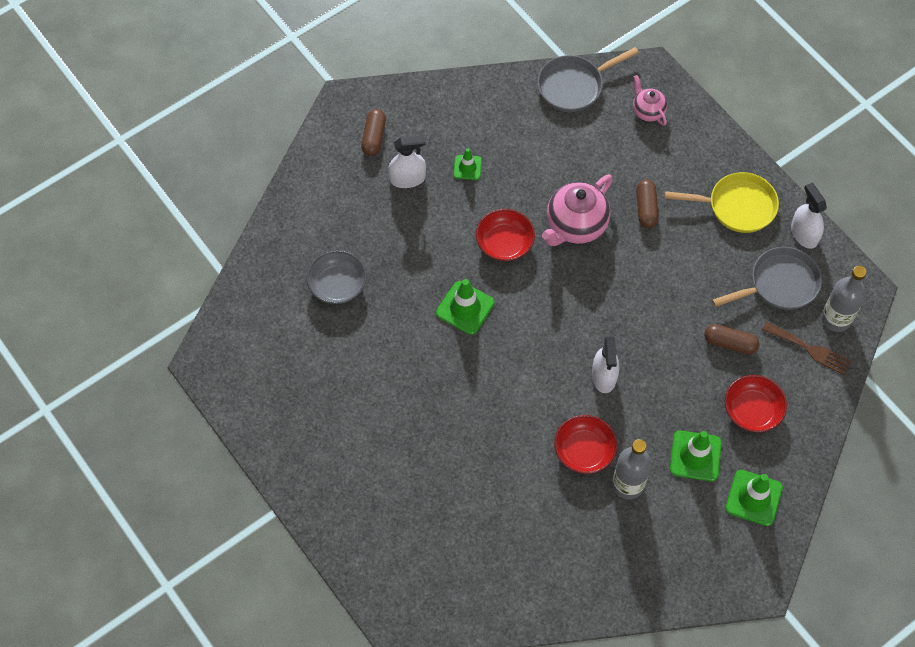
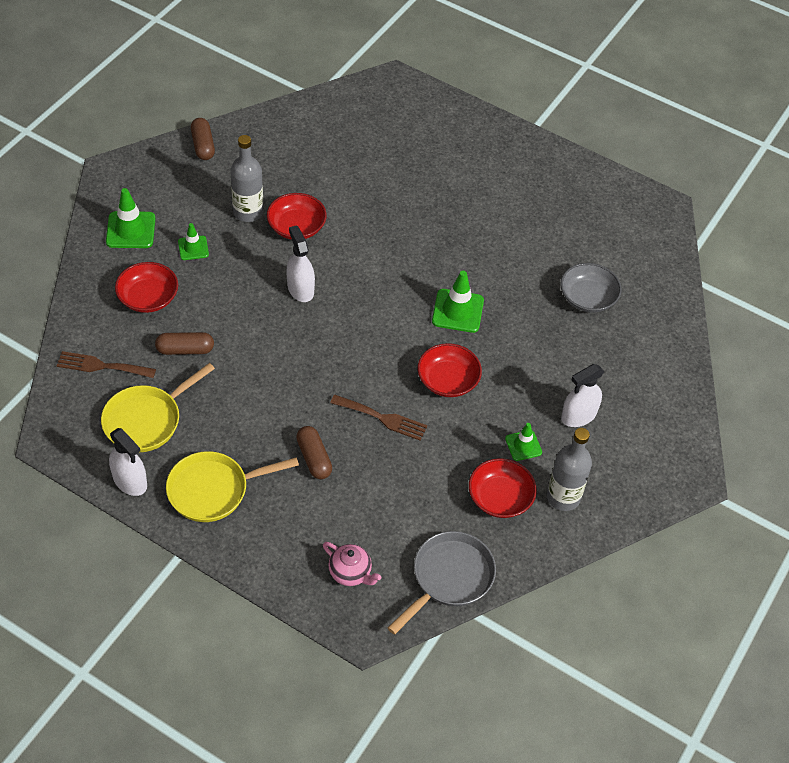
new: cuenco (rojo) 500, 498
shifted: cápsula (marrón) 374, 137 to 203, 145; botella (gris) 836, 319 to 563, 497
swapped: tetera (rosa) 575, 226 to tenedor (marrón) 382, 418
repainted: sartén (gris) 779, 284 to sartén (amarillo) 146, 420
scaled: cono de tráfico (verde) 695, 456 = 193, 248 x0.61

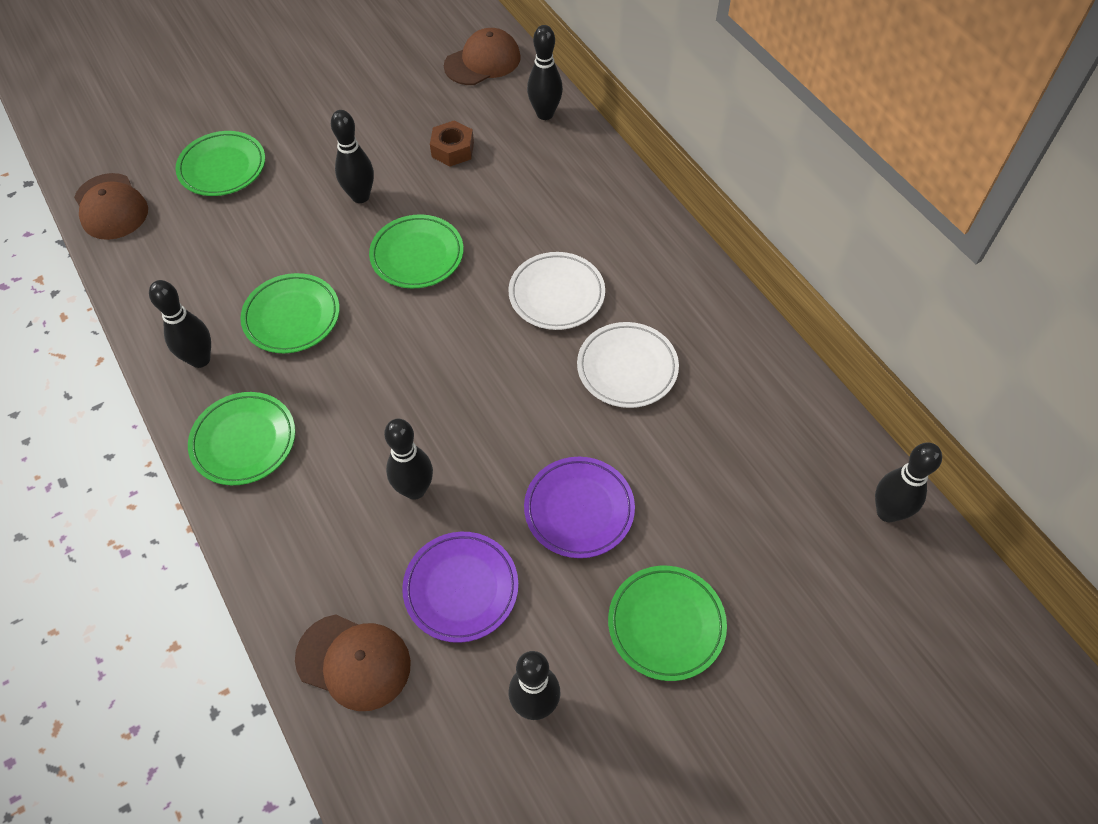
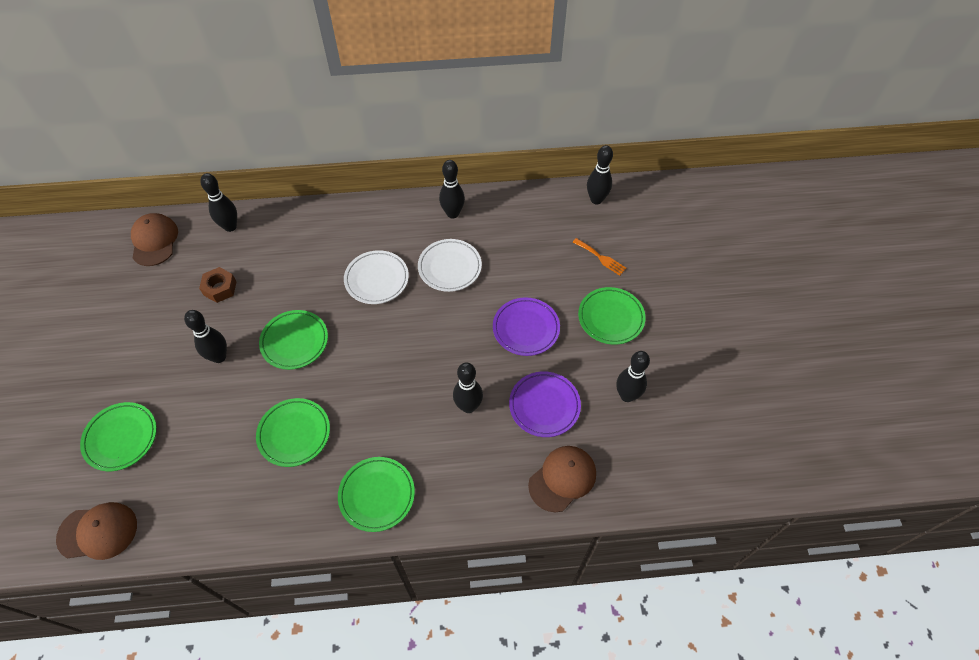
new: tenedor (naranja) 601, 258
shifted: bolo (negro) 200, 359 to 452, 213

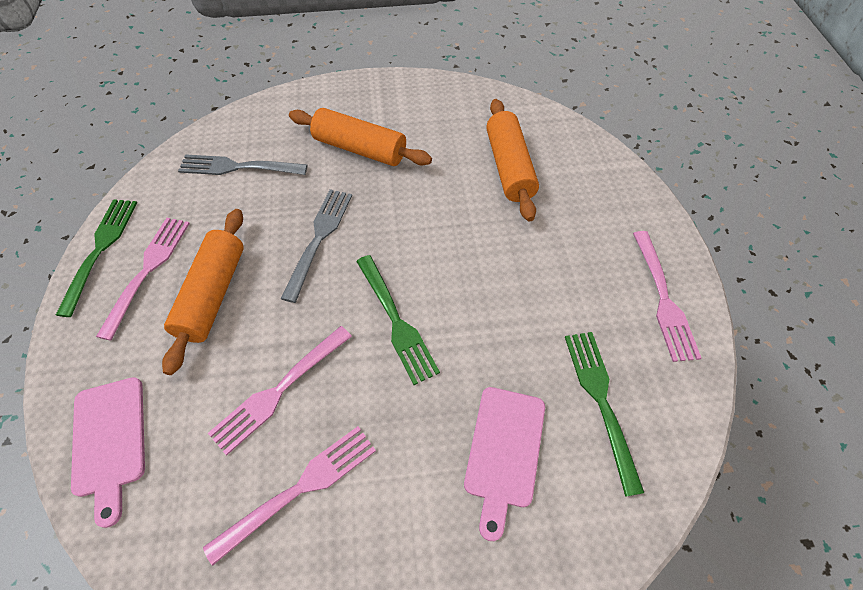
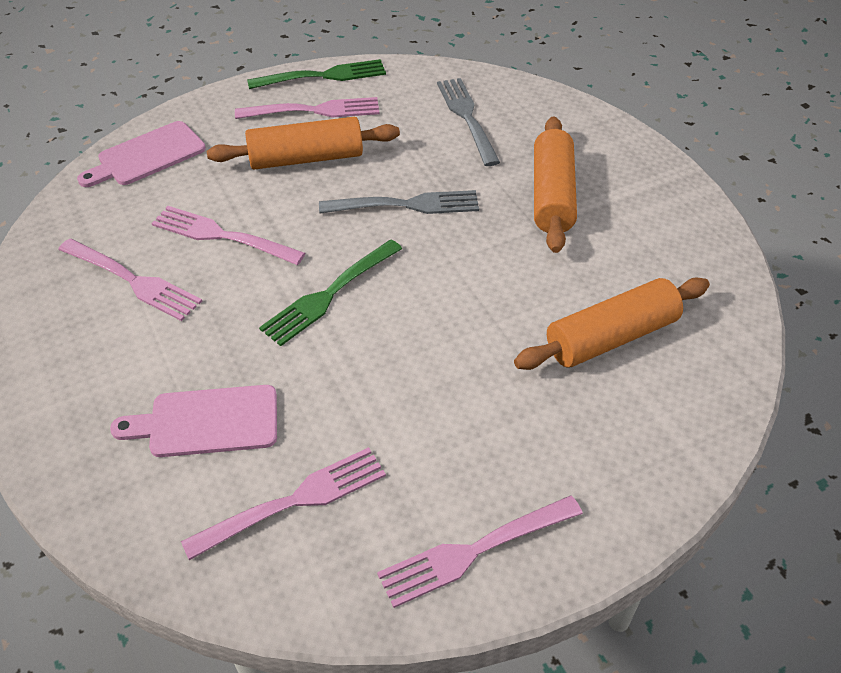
repainted: tenedor (verde) 601, 402 to tenedor (rosa) 293, 502

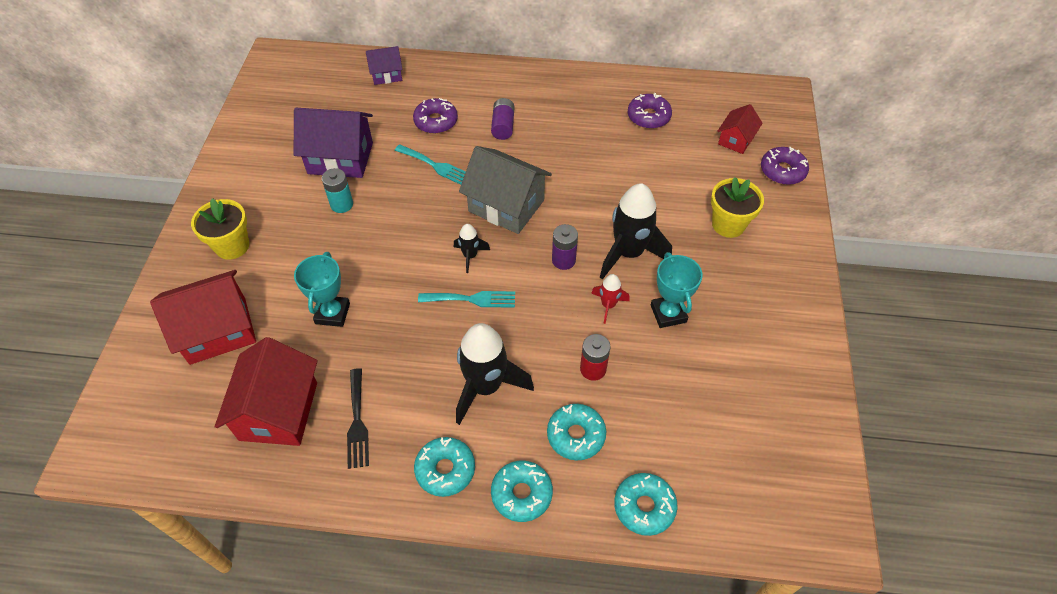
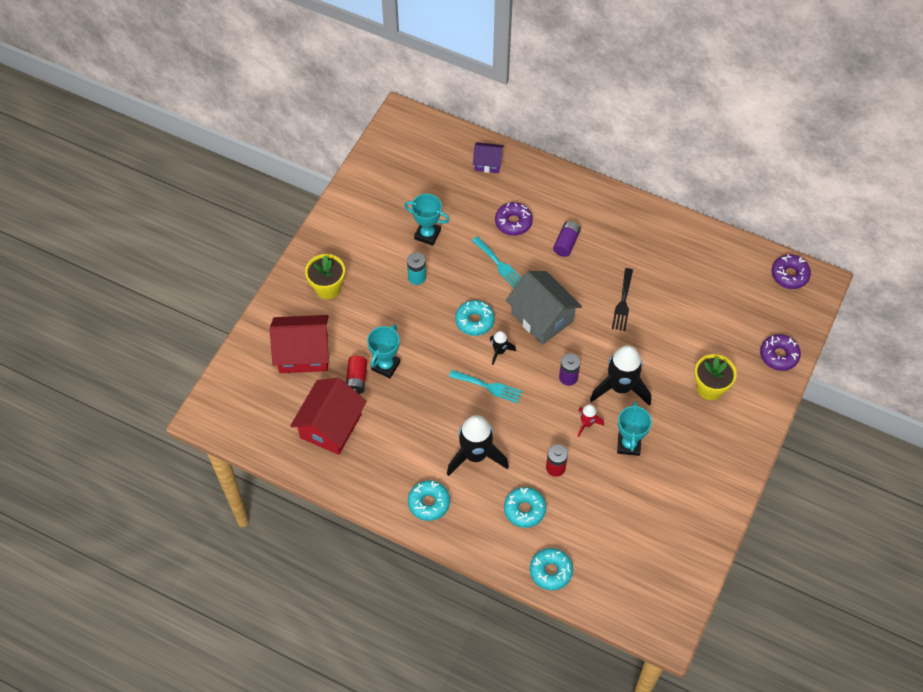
gone: casa (rojo) 736, 140
new: pila (rojo) 356, 379
shifted: tenedor (negro) 357, 422 to 623, 302; rosquilla (turquesa) 521, 494 to 474, 321; rosquilla (morado) 648, 117 to 789, 275
swapped: casa (morado) 340, 158 to trofeo (turquesa) 427, 234

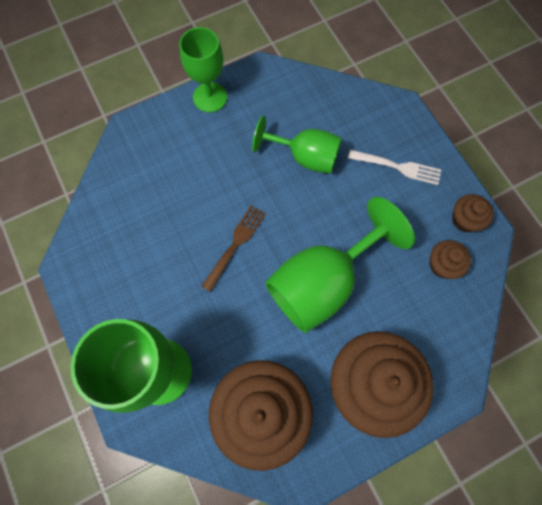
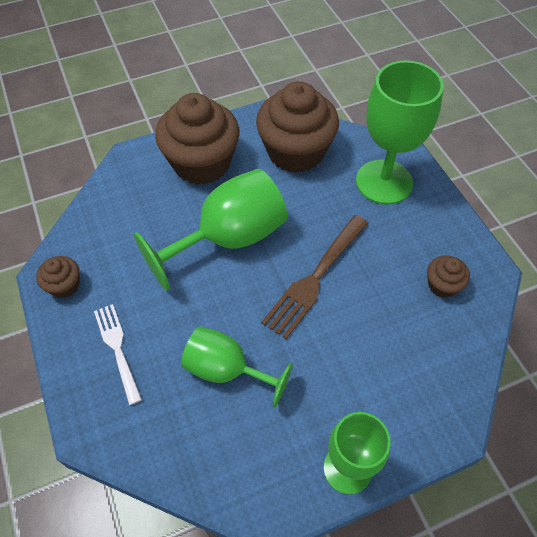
shifted: magdalena (marrón) 442, 265 to 442, 285
rotated: tenedor (blanco) 398, 167 = 117, 348 45 degrees clockwise
scaled: tenedor (marrón) 235, 244 = 315, 278 x1.54

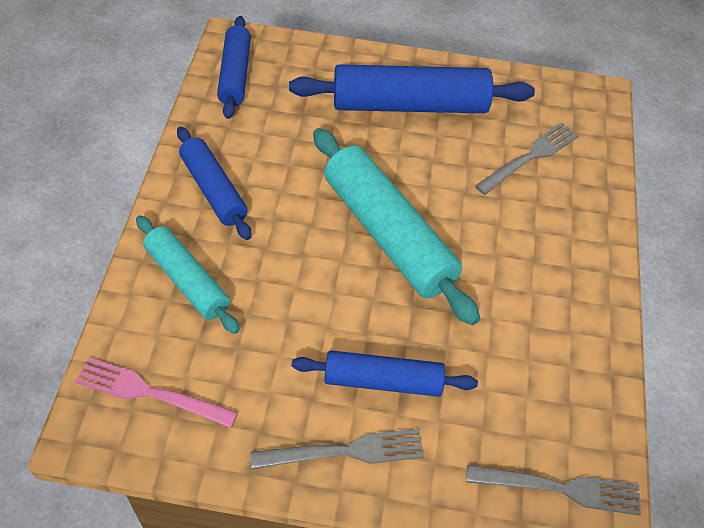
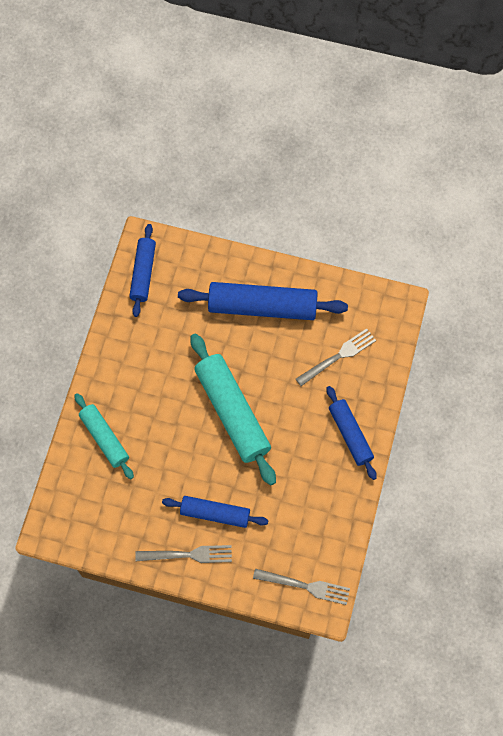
gone: tenedor (rosa) 149, 393
shifted: rodillo (azul) 213, 190 to 350, 435

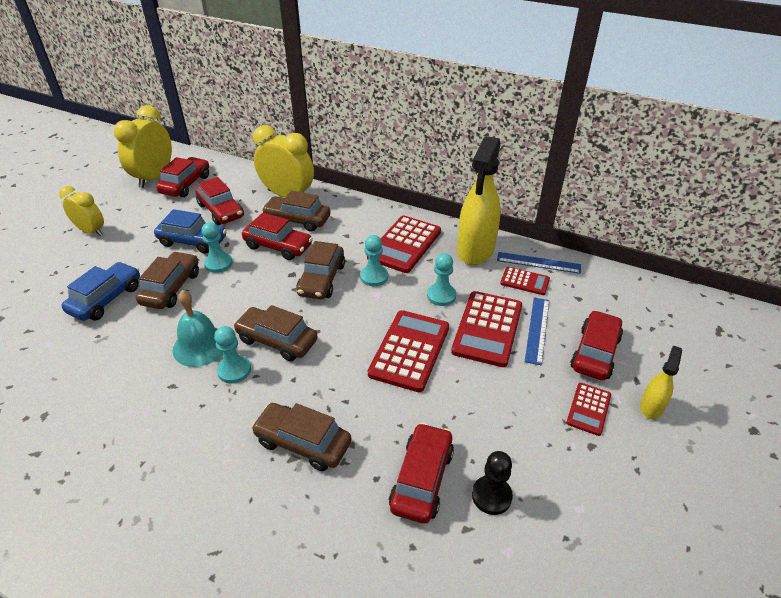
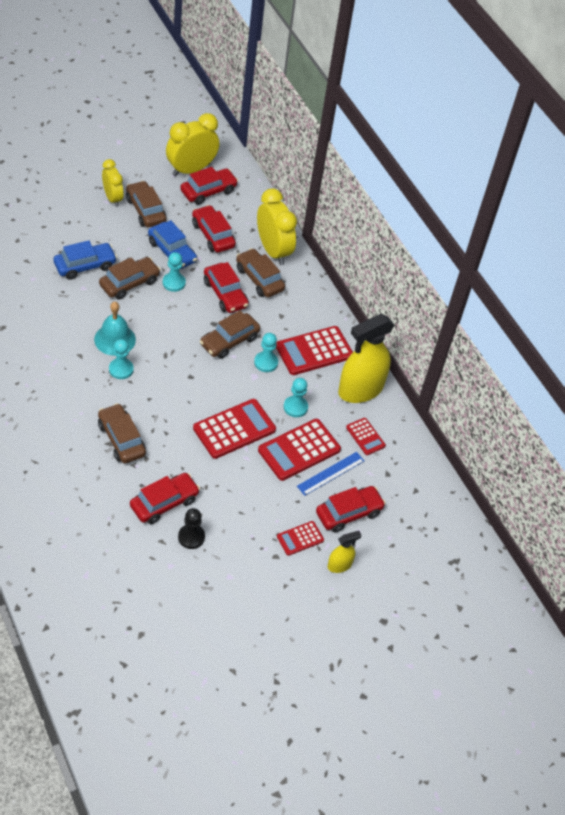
gone: regla (azul) 538, 263
shifted: coche (marrón) 277, 340 to 145, 210
rotated: coche (rojo) 221, 211 = 213, 235 150 degrees clockwise

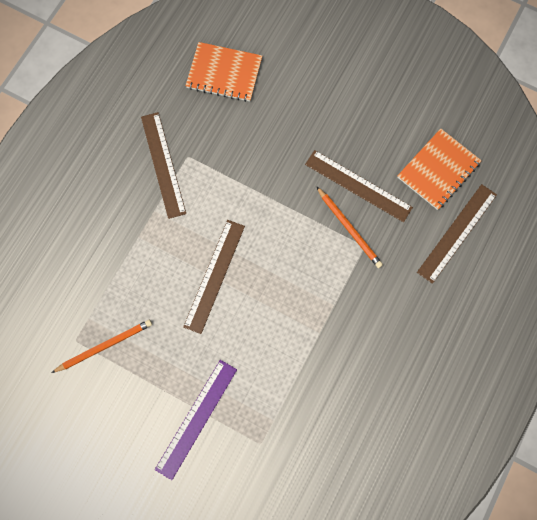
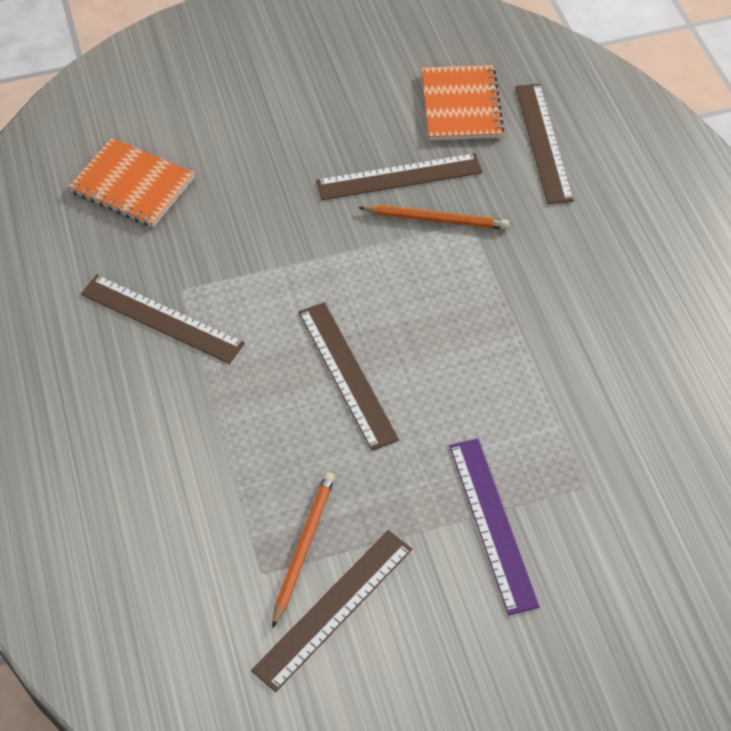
new: regla (marrón) 333, 608
rotated: cuaderno (naranja) 224, 73 = 132, 185 60 degrees clockwise

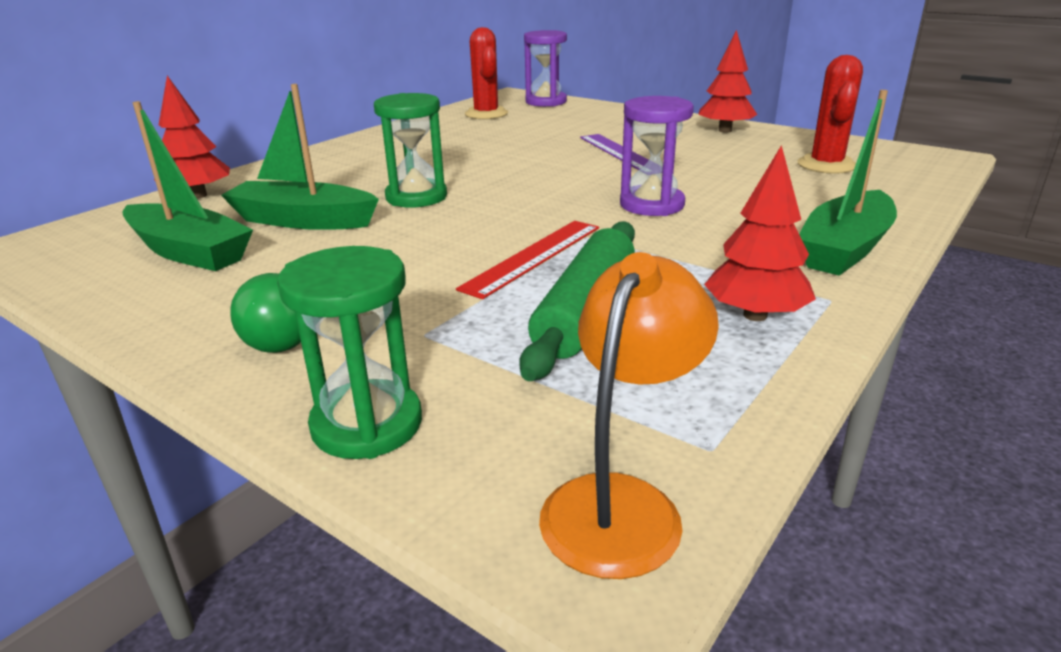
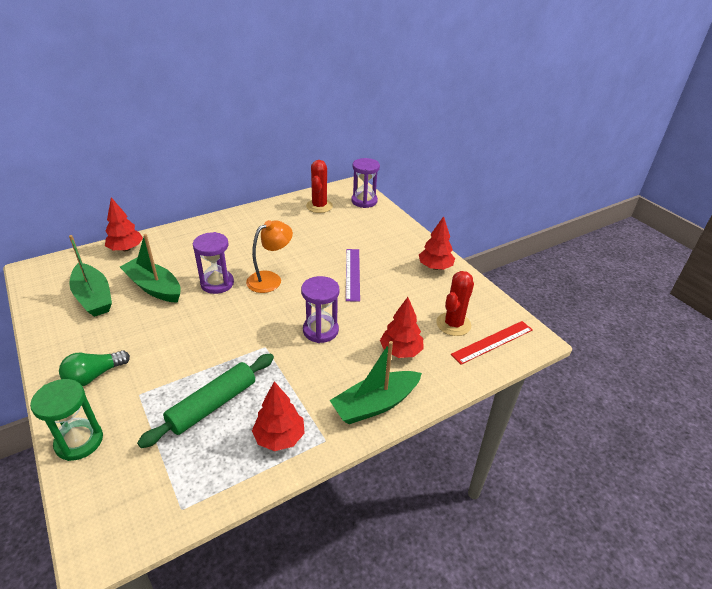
new: árbol (rojo) 400, 351
shifted: regla (rojo) 533, 256 to 492, 342; lámpara (naranja) 621, 503 to 270, 279
repainted: reloj de arena (verde) 416, 197 to reloj de arena (morado) 217, 283

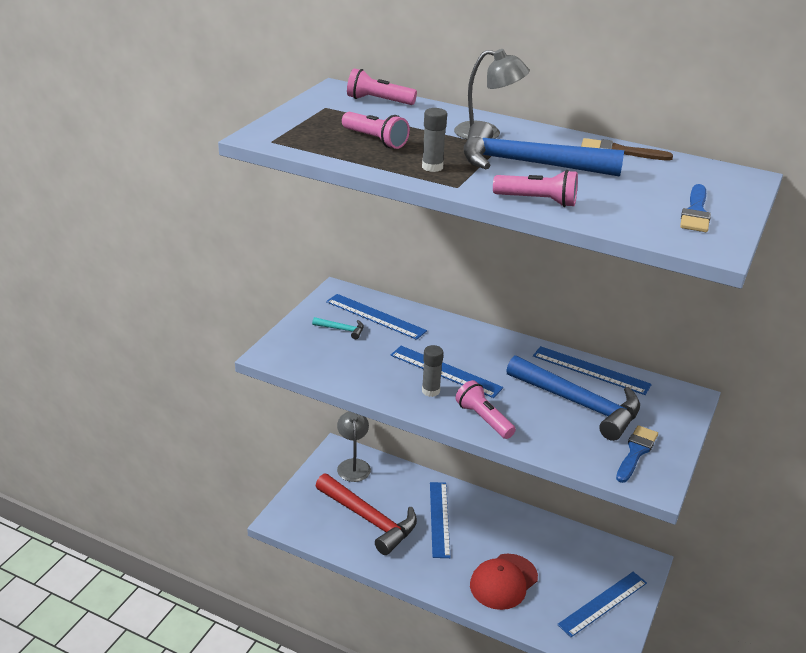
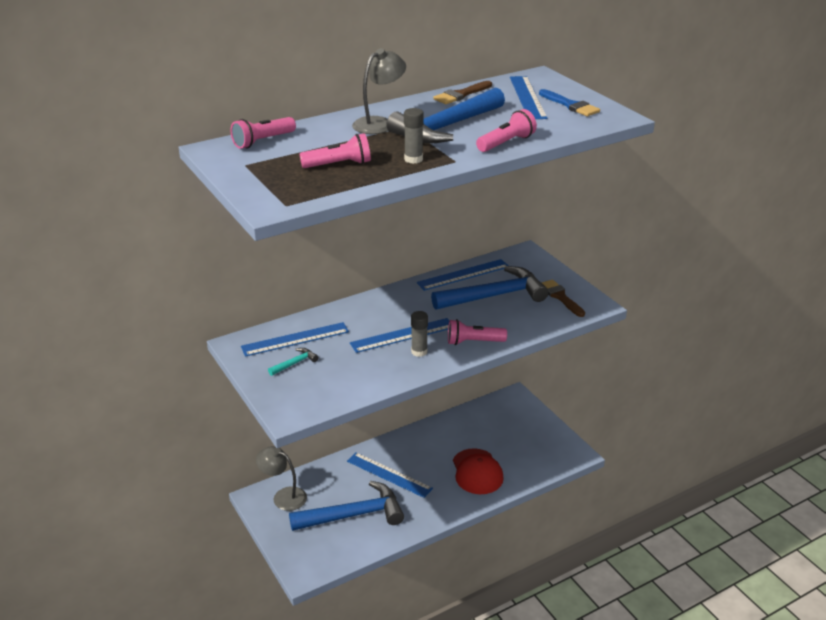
shifted: regla (azul) 603, 603 to 527, 97
repainted: martillo (rojo) 369, 519 to martillo (azul) 353, 515; pincel (azul) 636, 452 to pincel (marrón) 560, 297

